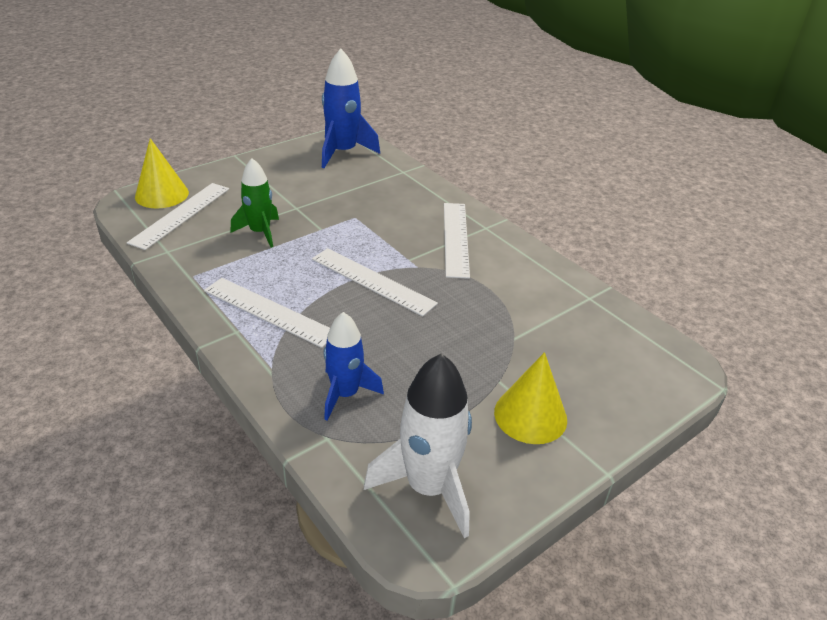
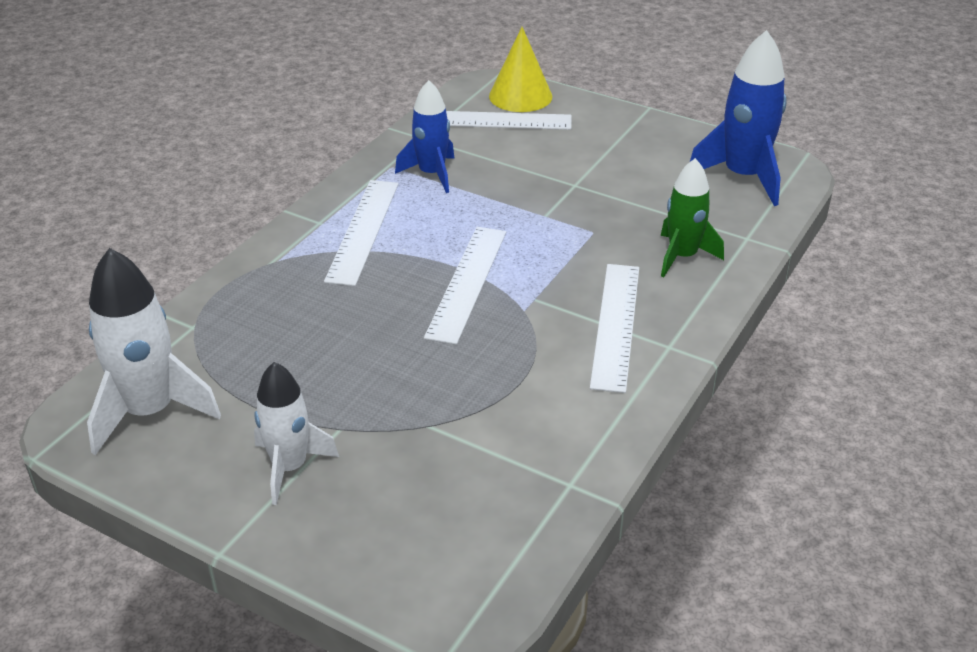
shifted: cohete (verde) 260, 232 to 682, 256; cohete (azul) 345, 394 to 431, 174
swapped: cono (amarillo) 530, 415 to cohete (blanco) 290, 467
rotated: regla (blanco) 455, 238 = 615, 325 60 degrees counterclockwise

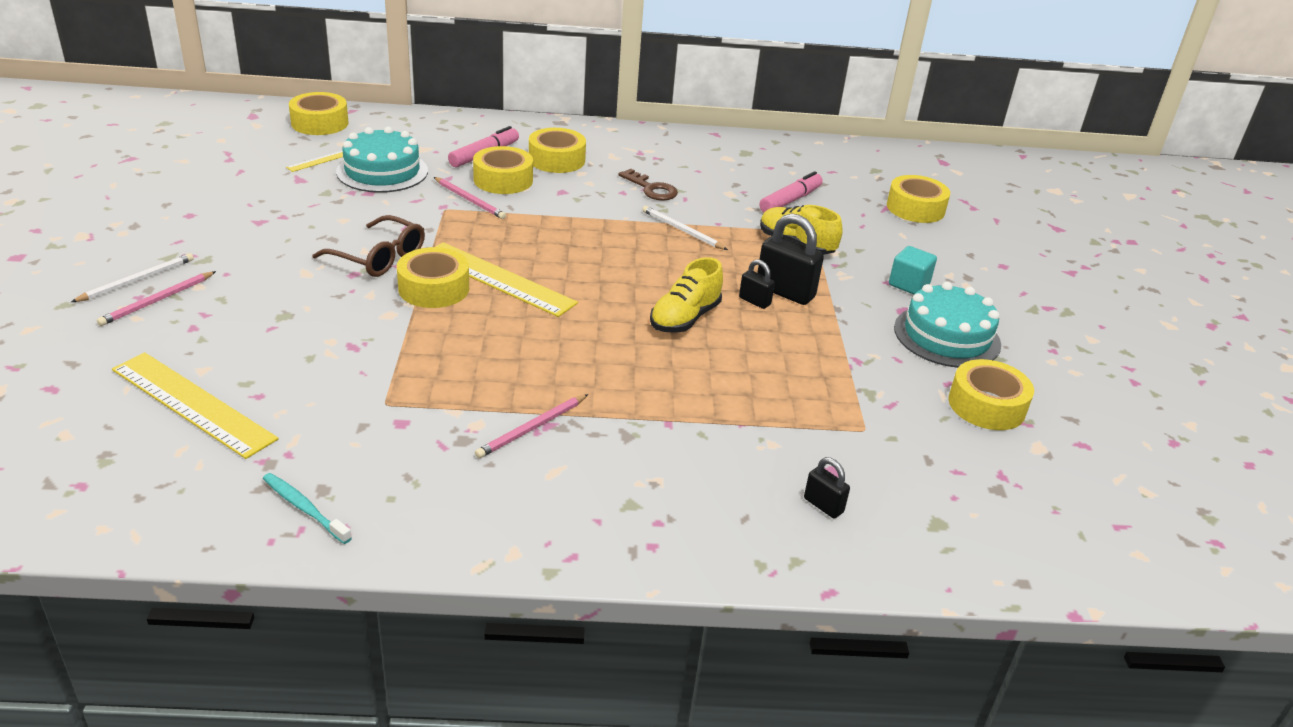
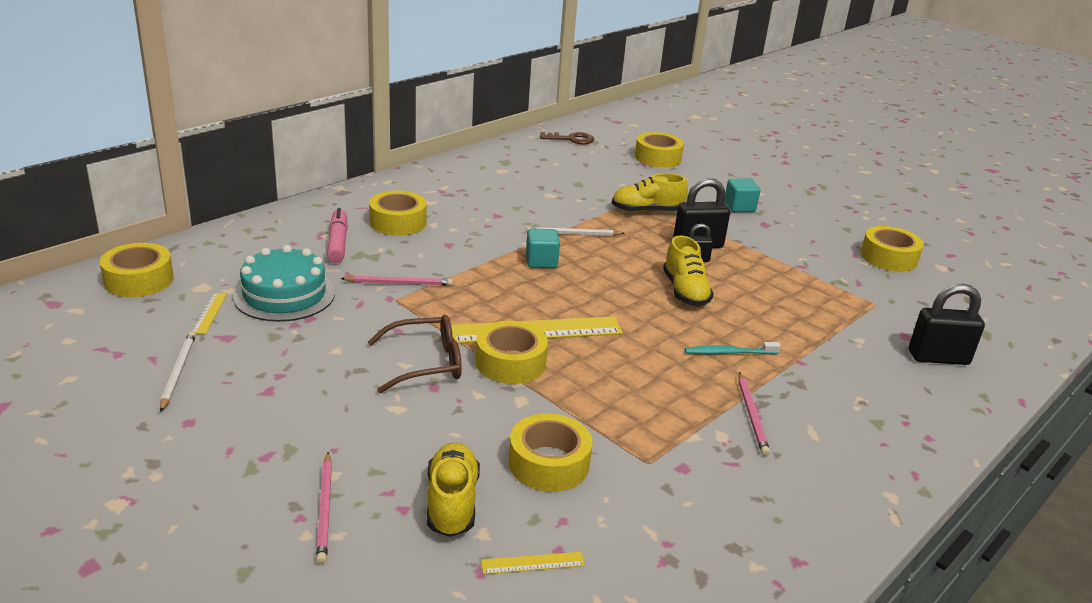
gone: rotulador (rosa) 790, 200; tarta (turquesa) 947, 336
new: zapato (amarillo) 452, 503; cubo (turquesa) 541, 261
shifted: lápiz (blanco) 137, 280 to 178, 372; cepillo de dientes (turquesa) 304, 508 to 729, 353; cinta adhesiva (amarillo) 503, 180 to 549, 463; llave (marrón) 651, 189 to 571, 139
scaled: regla (amarillo) 193, 404 = 532, 563 x0.43; candado (negro) 823, 505 = 938, 358 x1.86

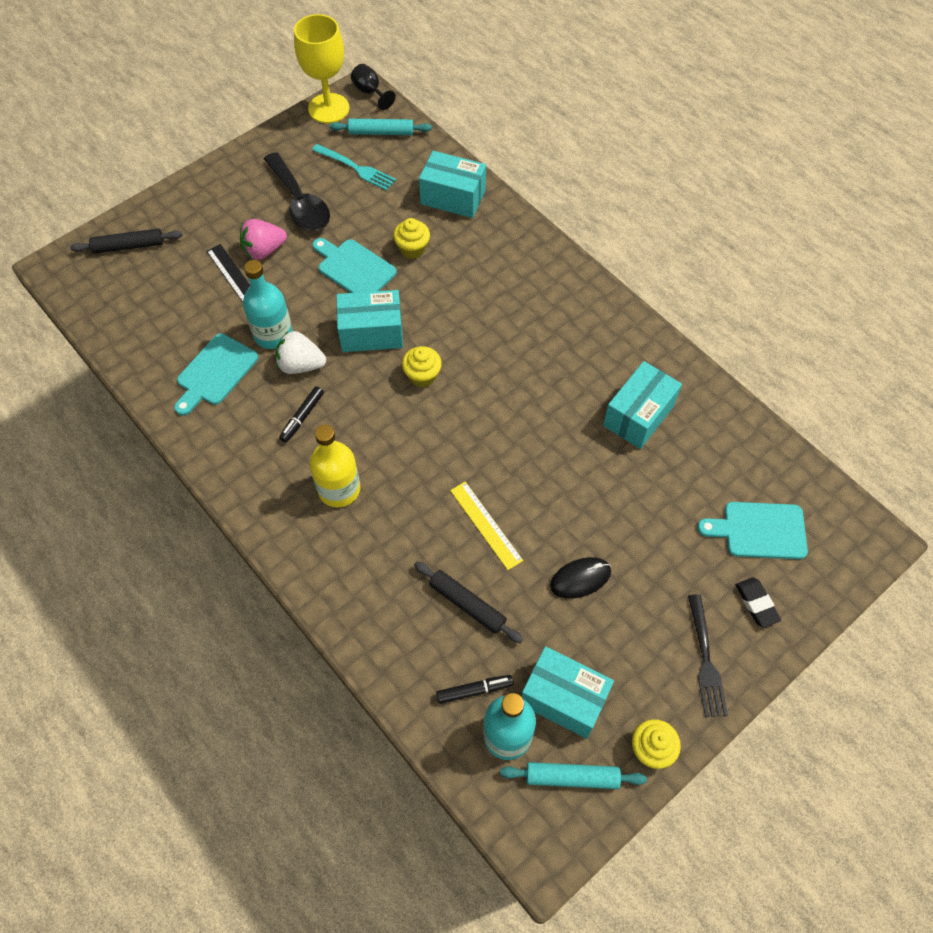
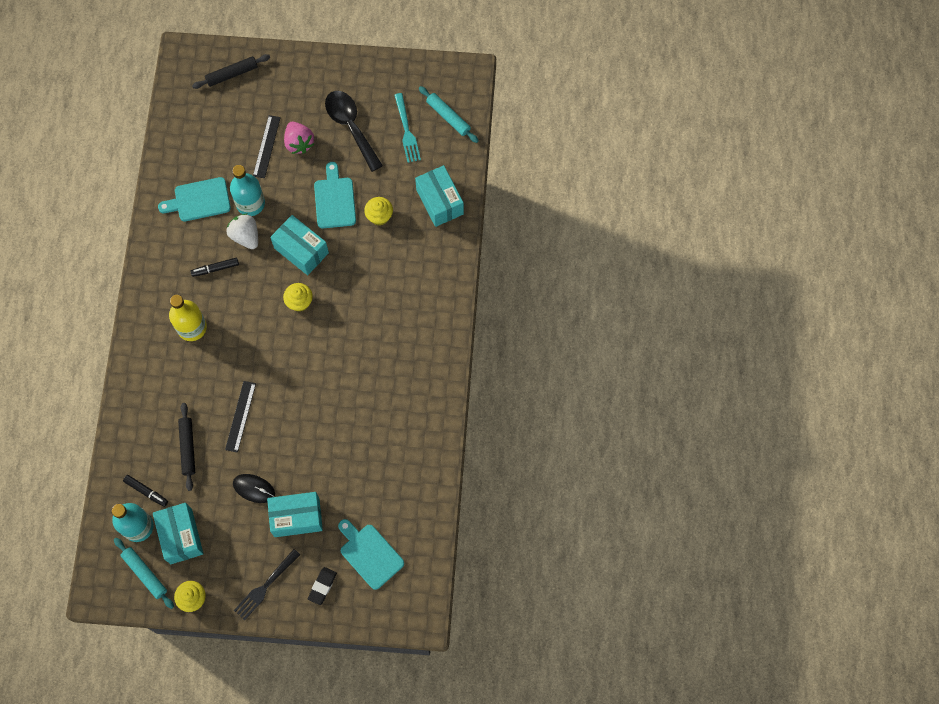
gone: copa (amarillo) 328, 108; copa (negro) 370, 92
shifted: caja (turquesa) 638, 415 to 297, 517
repainted: regla (amarillo) 486, 525 to regla (negro) 240, 416
rotated: rodillo (negro) 129, 246 = 232, 74 60 degrees counterclockwise; fresa (rosa) 264, 250 = 299, 143 135 degrees counterclockwise; cuchara (negro) 300, 202 = 351, 127 135 degrees clockwise

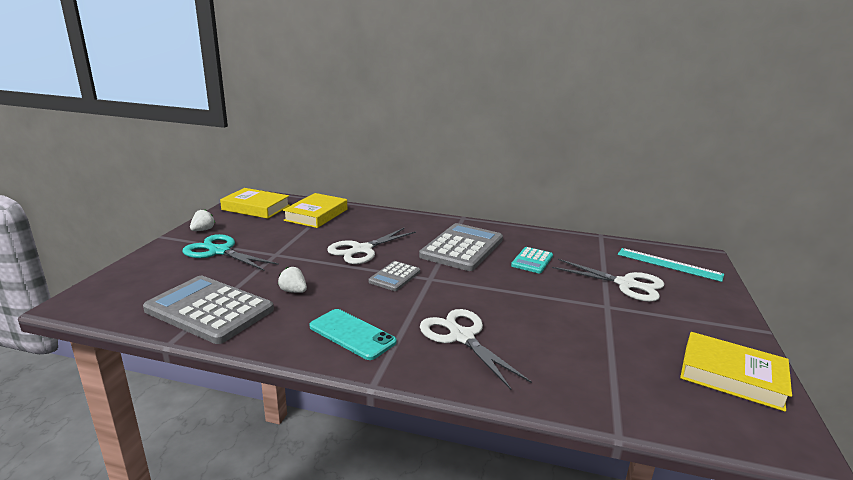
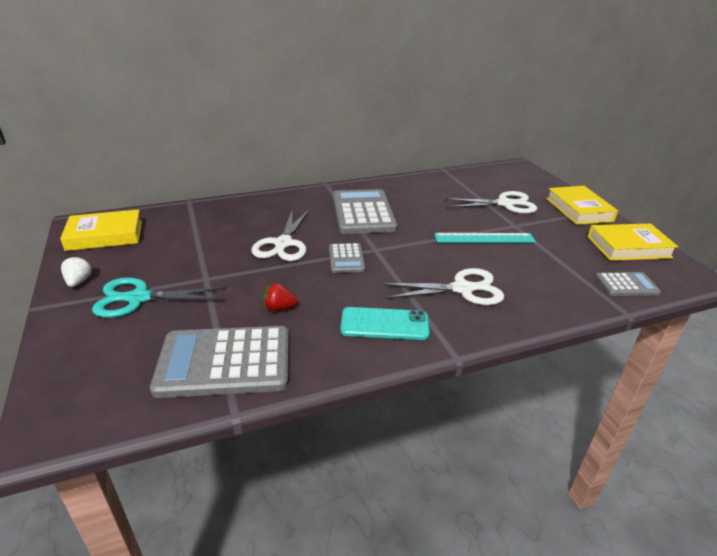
gone: calculadora (turquesa) 532, 261
new: calculadora (gris) 626, 285
shifted: libro (amarillo) 316, 215 to 579, 209; regla (turquesa) 669, 264 to 484, 238
repainted: fresa (blanco) 293, 291 to fresa (rojo) 279, 308
rotated: tijeras (blanco) 462, 337 = 462, 289 150 degrees clockwise

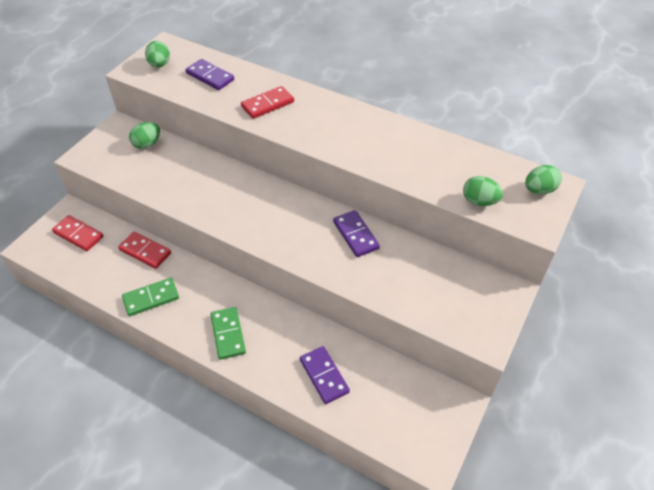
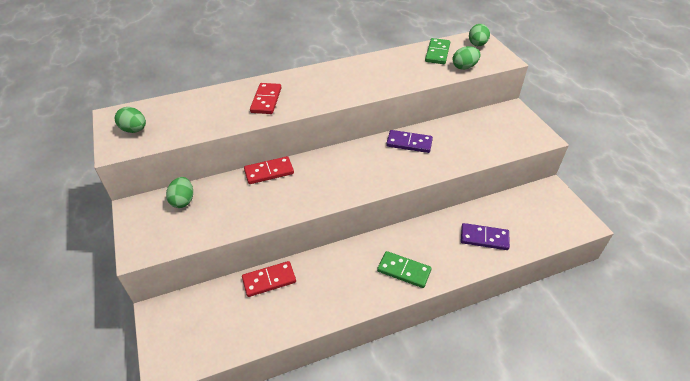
gone: ficha de dominó (morado) 210, 76
shifted: ficha de dominó (rojo) 78, 234 to 269, 172; ficha de dominó (verde) 151, 298 to 437, 53

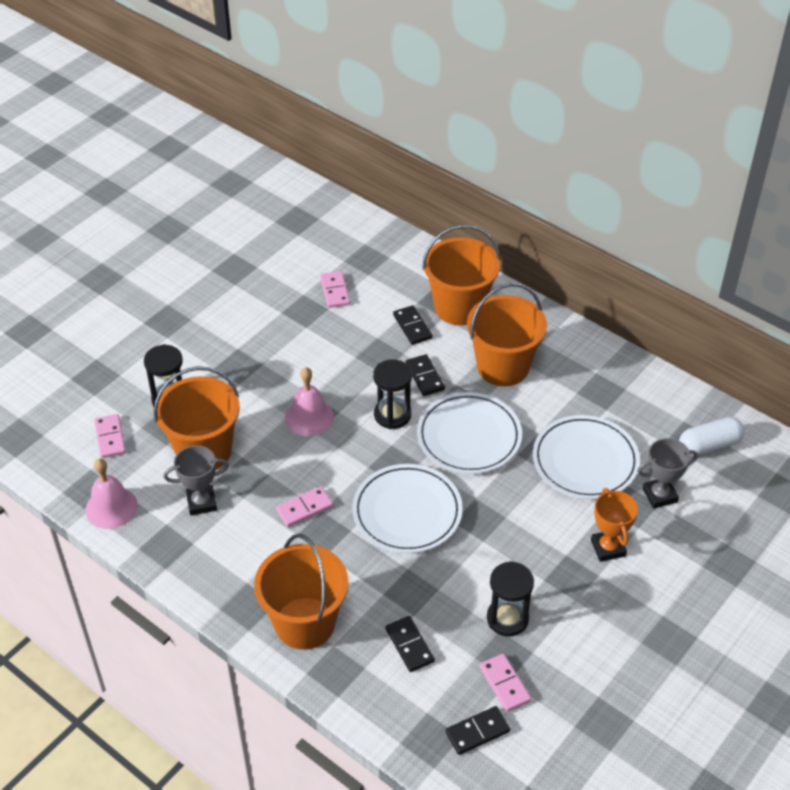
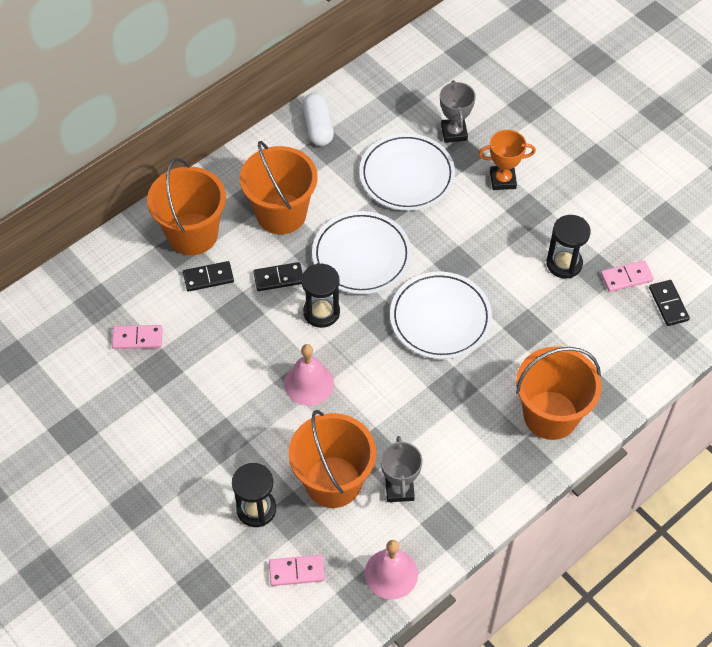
gone: ficha de dominó (rosa) 304, 508; ficha de dominó (negro) 410, 645
shifted: cápsula (blanco) 709, 445 to 318, 127

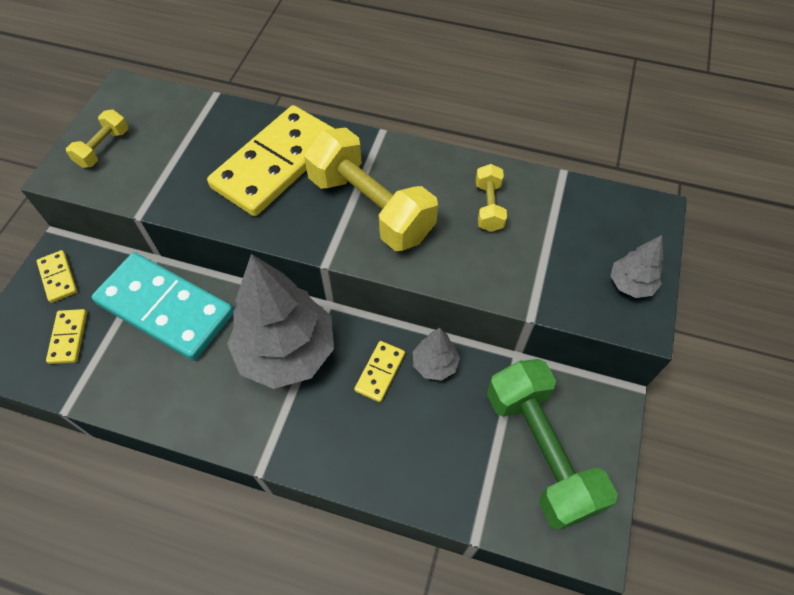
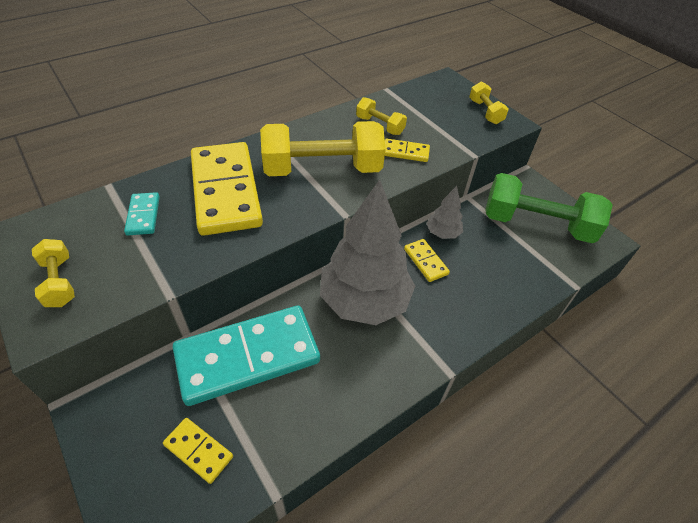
new: ficha de dominó (turquesa) 143, 215
shifted: ficha de dominó (amarillo) 58, 277 to 405, 152
swapped: árbol (gris) 630, 284 to mancuerna (amarillo) 485, 112

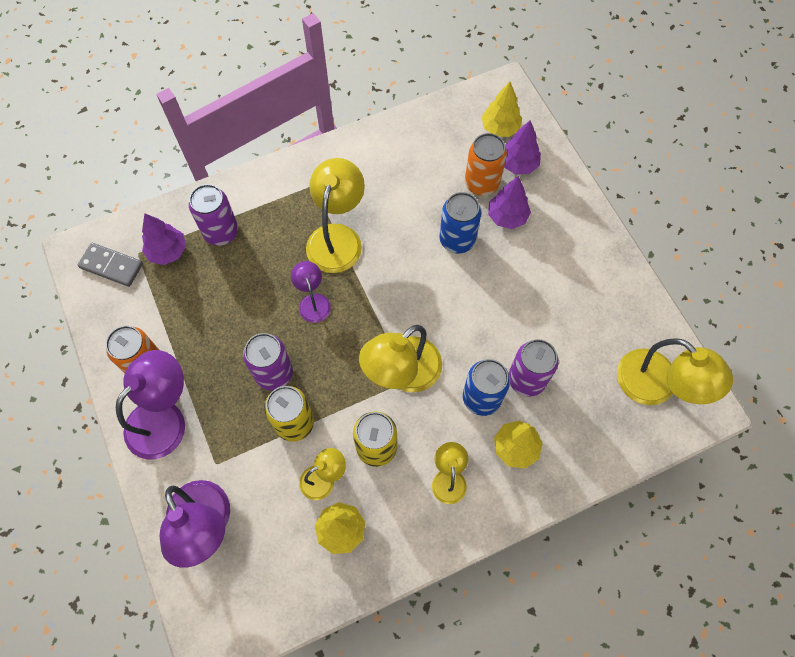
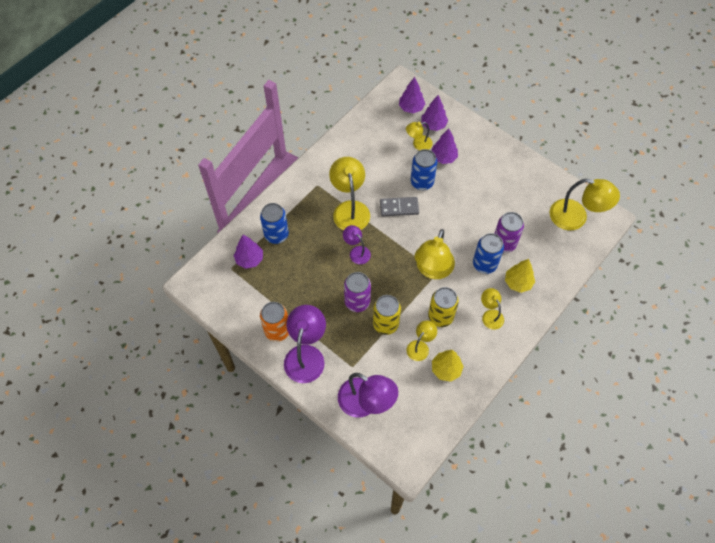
shifted: ficha de dominó (gris) 111, 266 to 399, 207
swapped: lata (naranja) 481, 183 to lámpara (amarillo) 418, 144
repainted: lata (morado) 221, 232 to lata (azul) 276, 235; árbol (amarillo) 500, 128 to árbol (morado) 411, 108

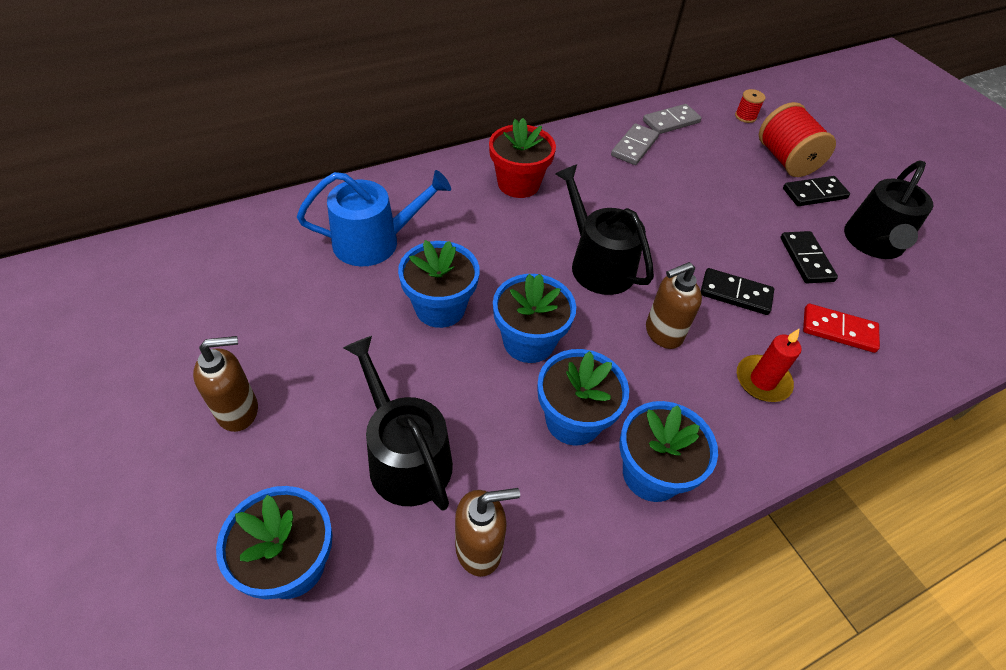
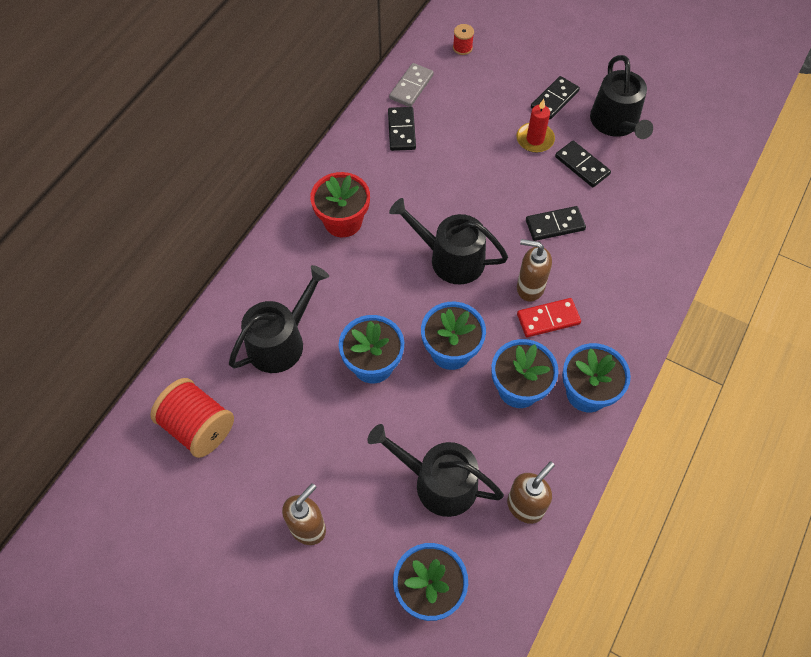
shifted: vela (rojo) 762, 381 to 535, 139; carrete (rojo) 785, 160 to 198, 427; ficha de dominó (rojo) 838, 330 to 548, 319
repainted: regadera (azul) 375, 241 to regadera (negro) 281, 341; ficha de dominó (gris) 634, 146 to ficha de dominó (negro) 401, 130
rotated: dispensador de jabón (marrón) 663, 333 = 529, 287 75 degrees clockwise

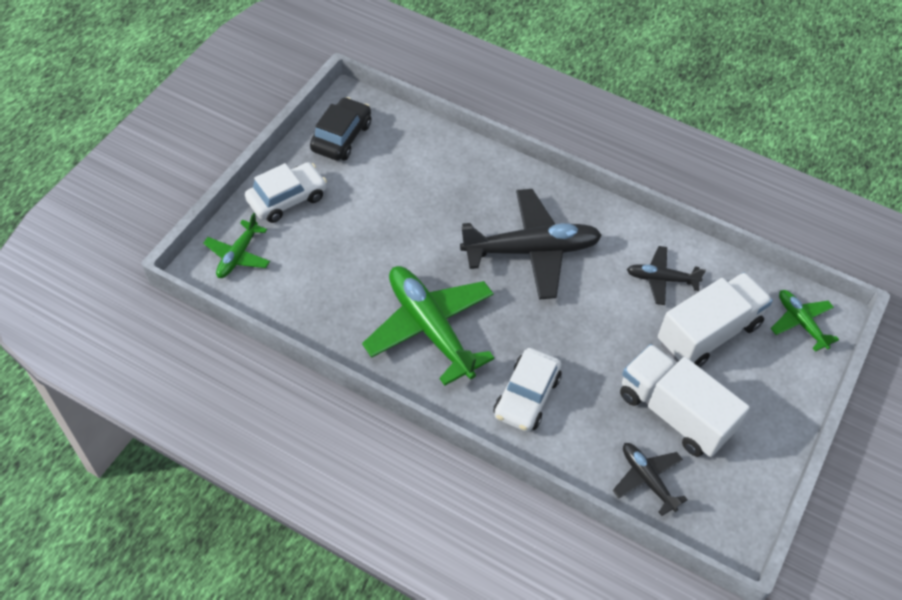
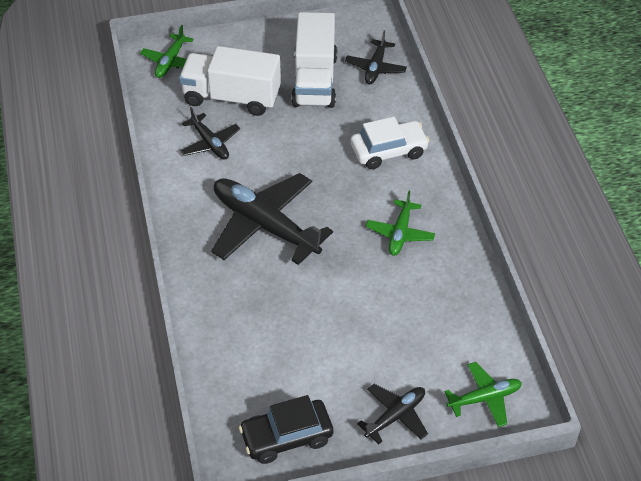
swapped: coche (blanco) 287, 199 to avión (negro) 395, 416
scaled: avión (verde) 430, 328 = 400, 233 x0.52

